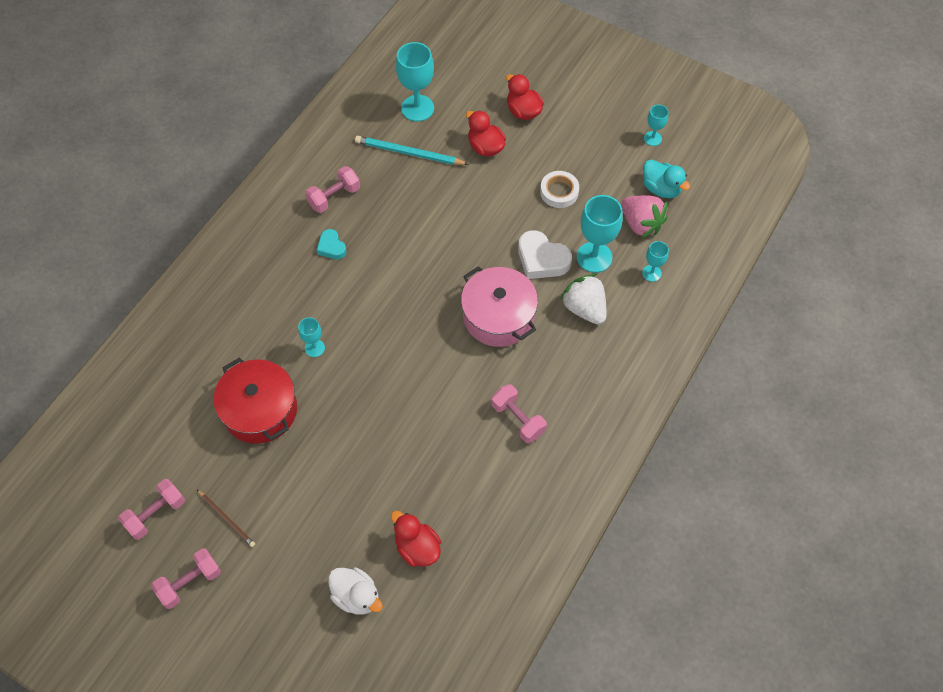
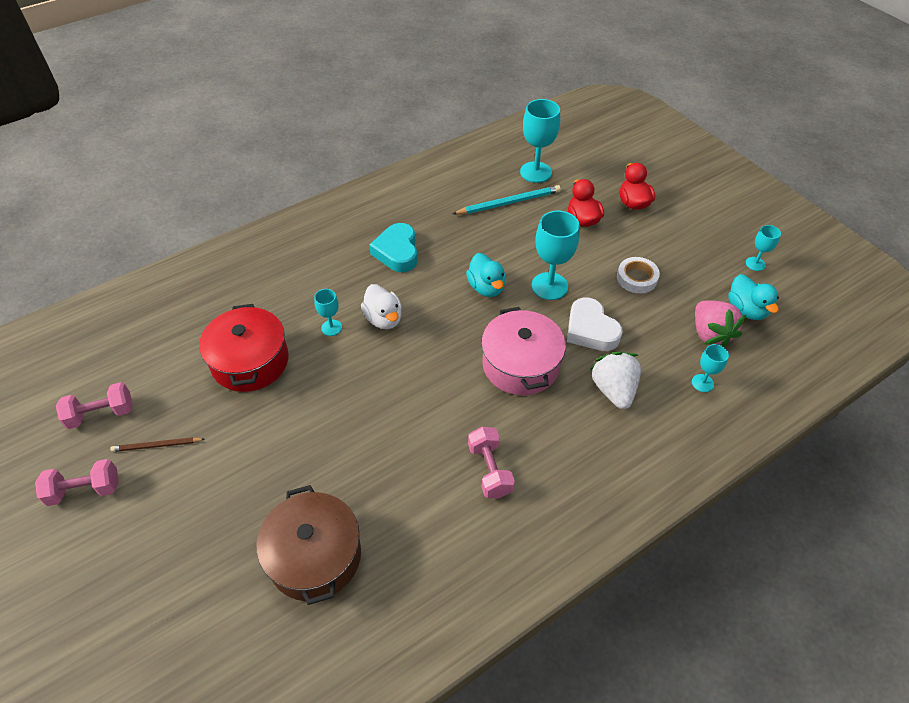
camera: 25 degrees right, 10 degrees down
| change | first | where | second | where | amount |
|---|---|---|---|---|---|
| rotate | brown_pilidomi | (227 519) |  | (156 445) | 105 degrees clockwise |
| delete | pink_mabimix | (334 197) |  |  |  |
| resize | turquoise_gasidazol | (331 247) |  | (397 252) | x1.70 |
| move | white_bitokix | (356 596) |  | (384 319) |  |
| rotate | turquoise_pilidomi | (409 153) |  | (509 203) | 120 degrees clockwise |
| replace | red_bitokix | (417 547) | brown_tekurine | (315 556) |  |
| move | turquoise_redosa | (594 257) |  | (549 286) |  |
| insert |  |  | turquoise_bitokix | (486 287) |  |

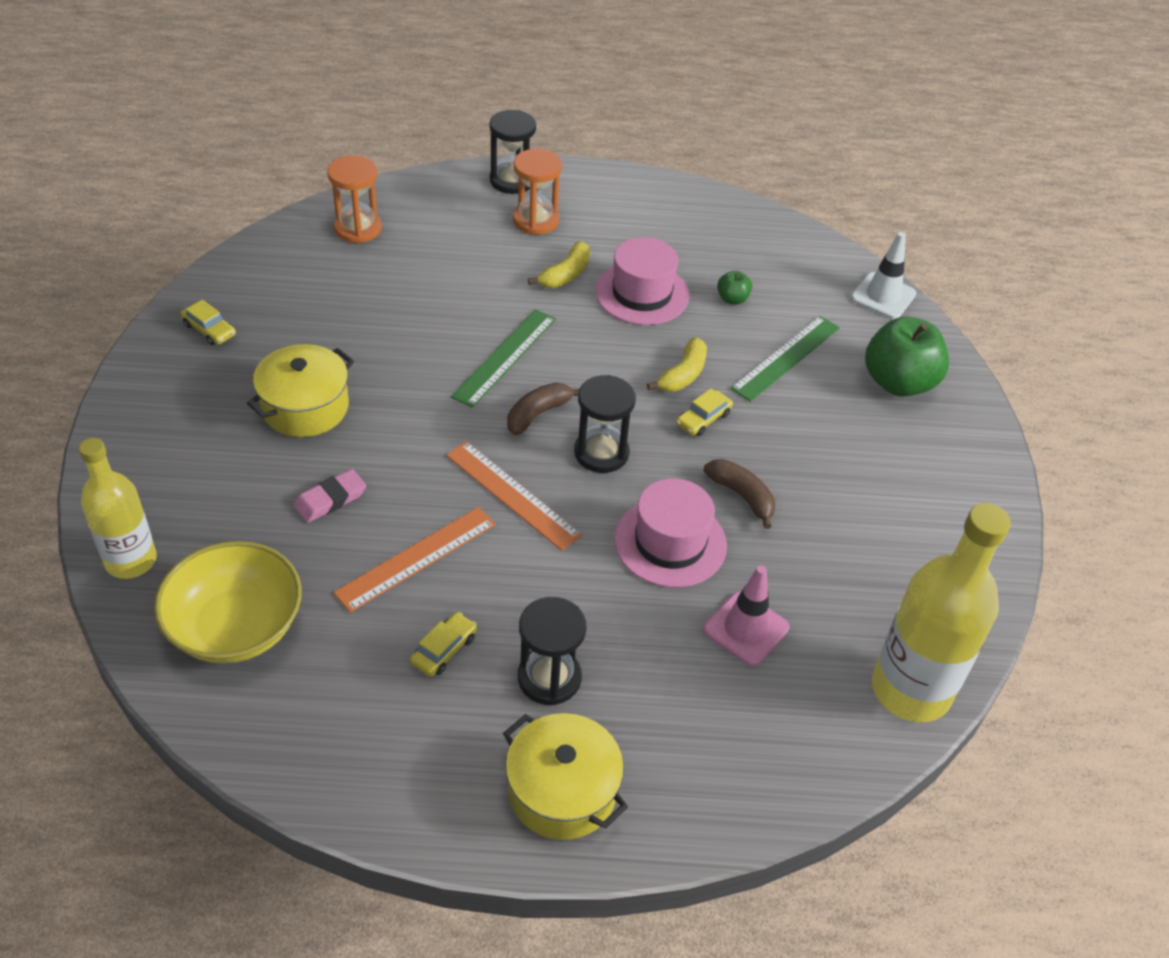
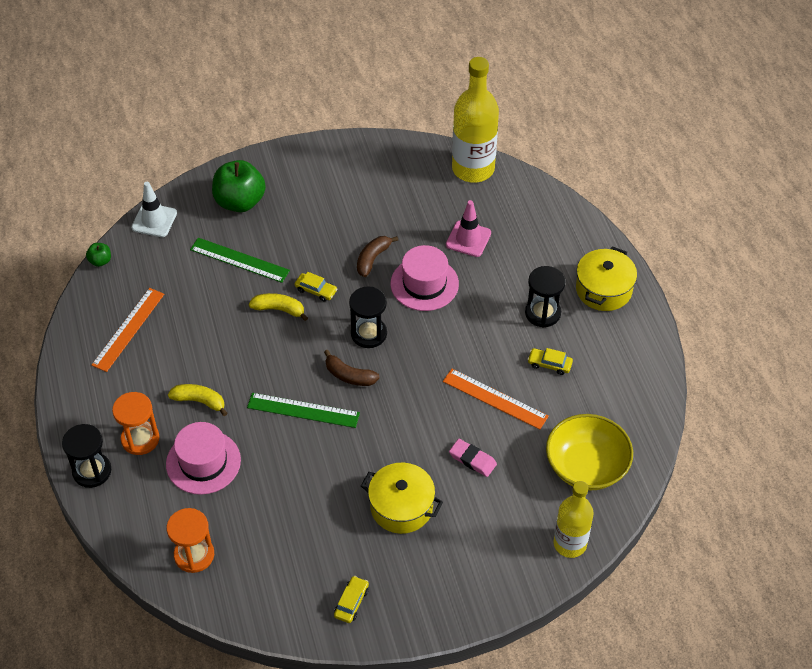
camera: 105 degrees left, 5 degrees up
| change | first | where | second | where | amount |
|---|---|---|---|---|---|
| move | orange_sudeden | (512 494) |  | (128 329) |  |
| move | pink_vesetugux | (642 293) |  | (203 462) |  |
| move | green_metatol | (732 299) |  | (100 261) |  |

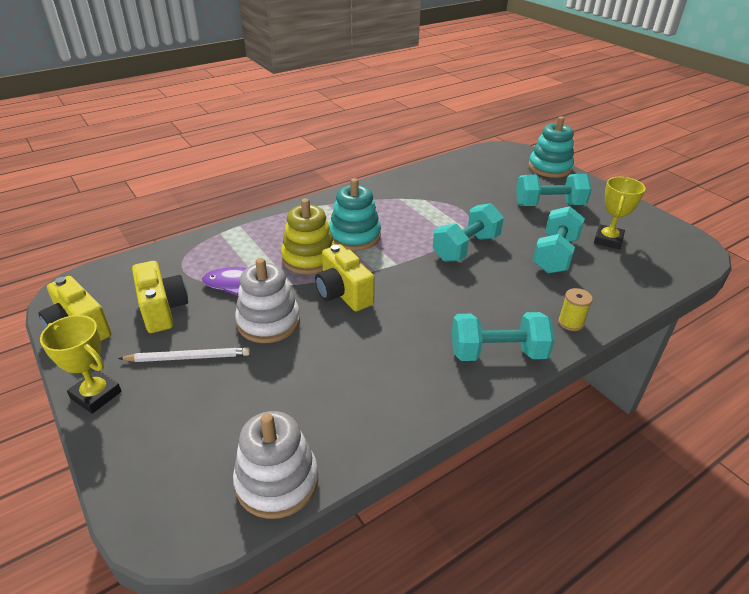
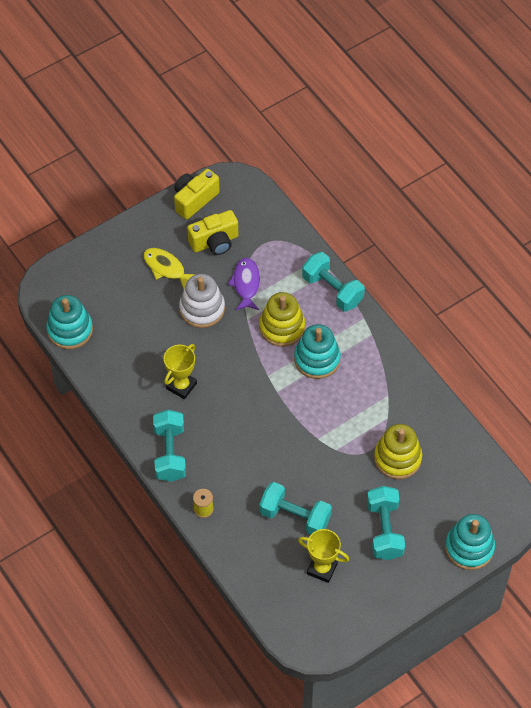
camera: 90 degrees right, 20 degrees up
| change | first | where | second | where | amount |
|---|---|---|---|---|---|
| move | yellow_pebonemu | (96 395) |  | (181 386) |  |
| replace | white_pilidomi | (188 357) | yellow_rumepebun | (166 268) |  |
| recolor | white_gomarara | (277 481) | turquoise_gomarara | (70 330) |  |
| delete | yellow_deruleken | (343 293) |  |  |  |
| move | turquoise_mabimix | (466 248) |  | (332 290) |  |
| insert |  |  | yellow_gomarara | (397 458) |  |

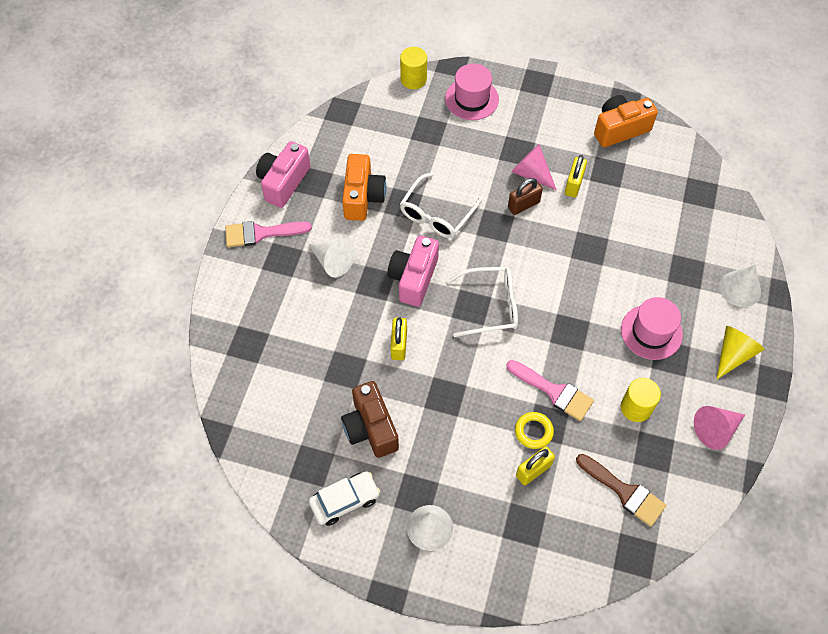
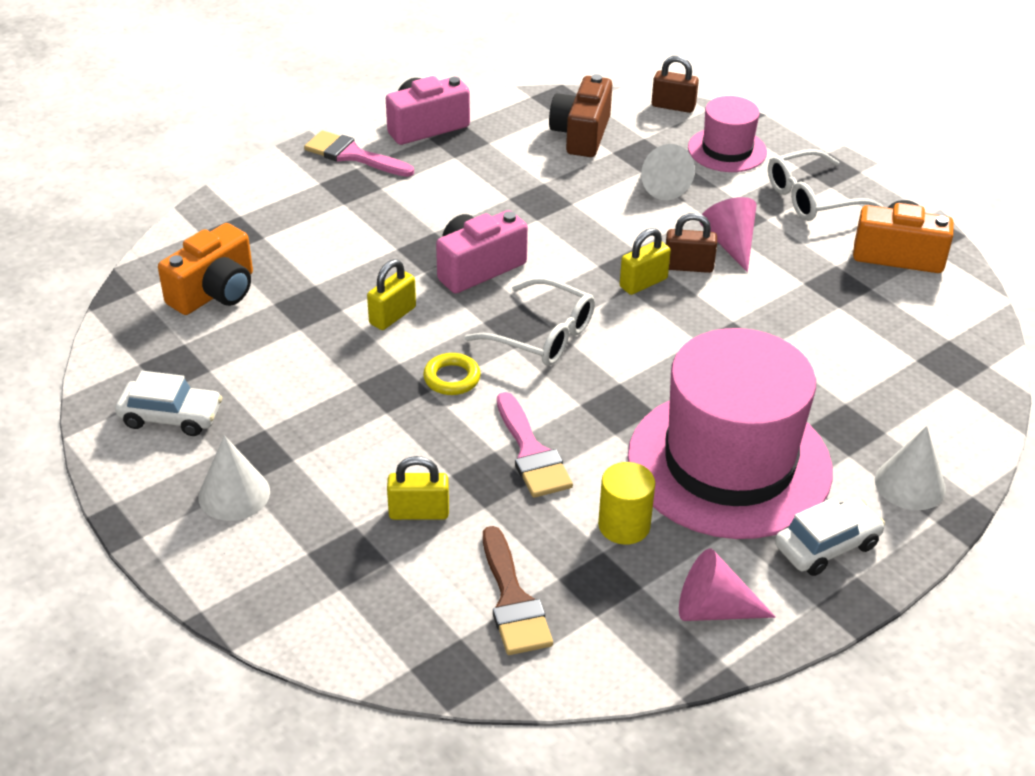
camera: 35 degrees right, 20 degrees down
| change | first | where | second | where | amount |
|---|---|---|---|---|---|
| move | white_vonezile | (332 261) |  | (661 185) |  |
| move | brown_deruleken | (370 428) |  | (581 134) |  |
| move | orange_deruleken | (363 197) |  | (215 292) |  |
| replace | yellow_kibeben | (413 79) | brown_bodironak | (673 106) |  |
| move | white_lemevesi | (437 213) |  | (812 198) |  |
| move | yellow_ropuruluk | (533 431) |  | (452 378) |  |
| move | yellow_bodironak | (573 184) |  | (643 283) |  |
| resize | pink_vesetugux | (651 332) |  | (729 463) | x2.02 |
| replace | yellow_vonezile | (733 354) | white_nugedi | (827 545) |  |

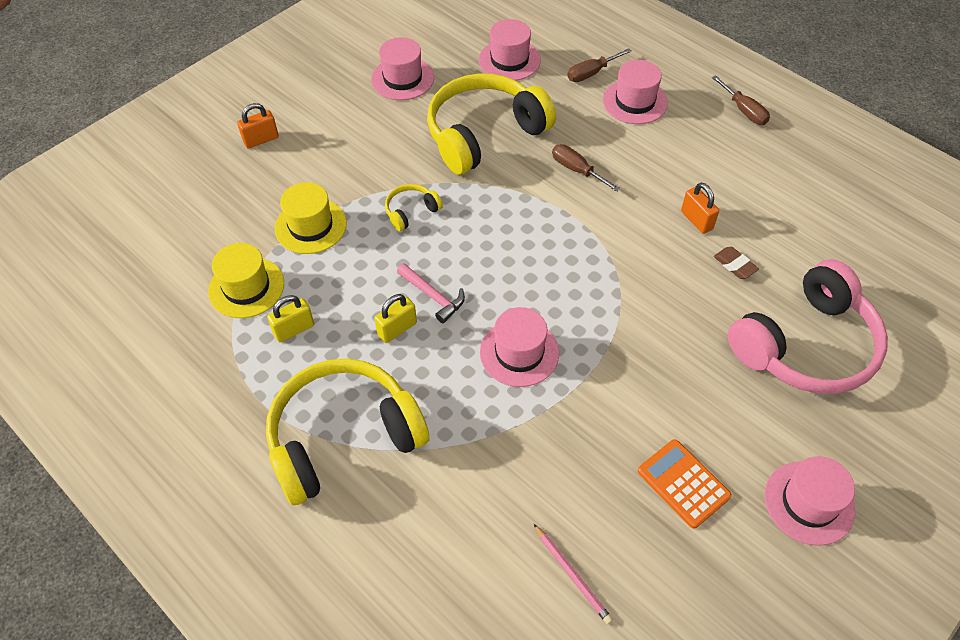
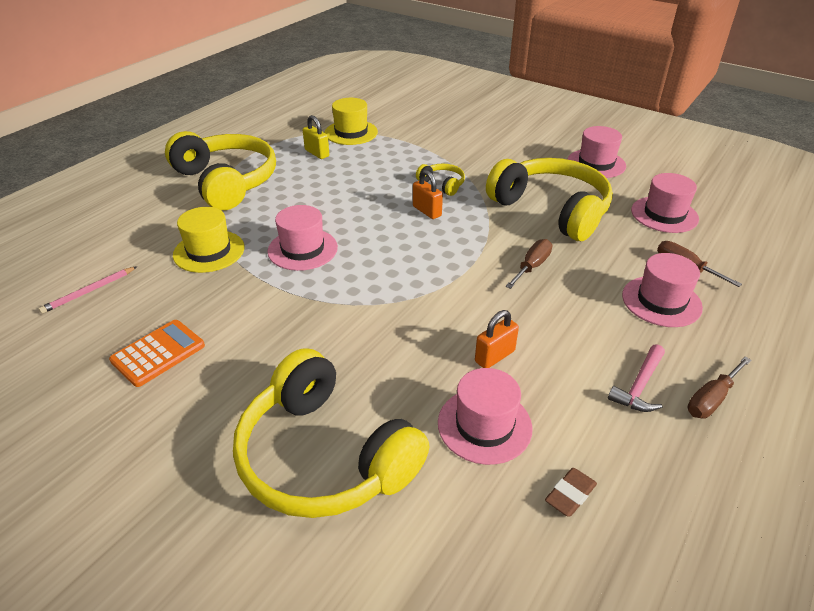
camera: 80 degrees right, 15 degrees down
| change | first | where | second | where | amount |
|---|---|---|---|---|---|
| move | orange_bodironak | (261 140) |  | (427 211) |  |
| move | yellow_vesetugux | (310 226) |  | (209 251) |  |
| delete | yellow_bodironak | (397 329) |  |  |  |
| move | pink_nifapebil | (433 296) |  | (639 386) |  |
| move | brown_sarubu | (735 265) |  | (570 494) |  |
| recolor | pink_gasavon | (806 346) | yellow_gasavon | (324 456) |  |
| move | pink_vesetugux | (809 502) |  | (484 425) |  |

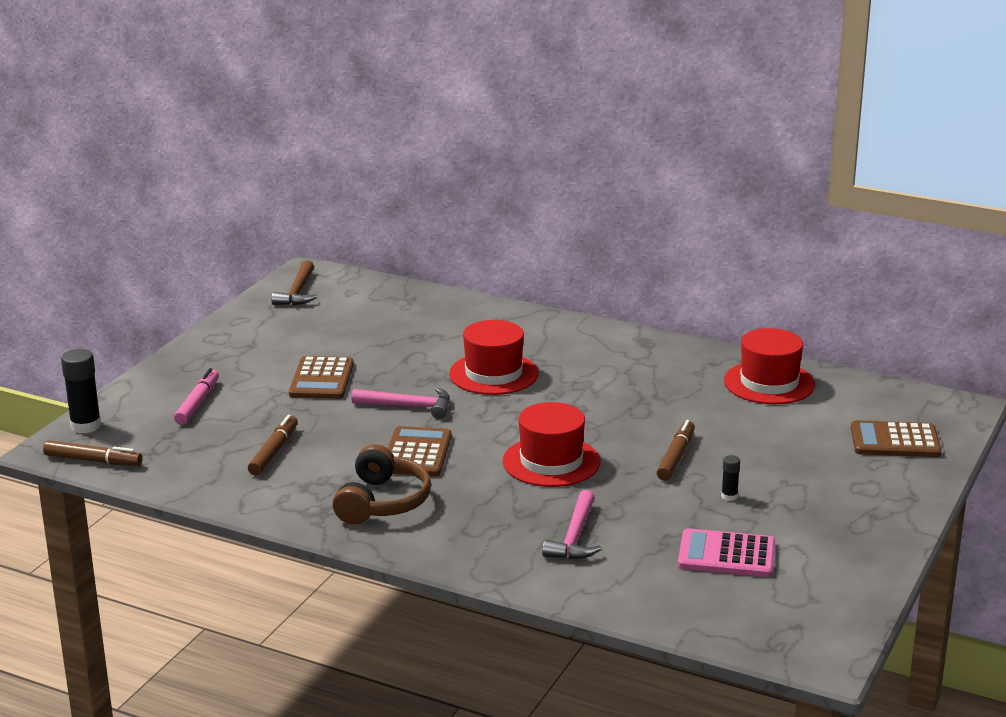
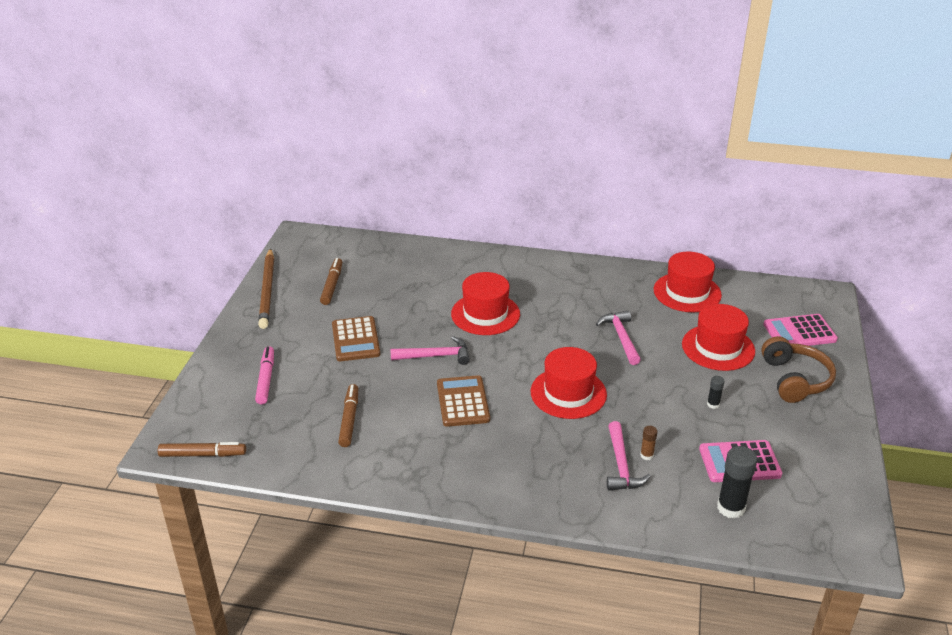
camera: 15 degrees left, 10 degrees up
| change | first | where | second | where | amount |
|---|---|---|---|---|---|
| move | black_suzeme | (86 426) |  | (731 508) |  |
| delete | brown_nifapebil | (297 292) |  |  |  |
| move | brown_gasavon | (382 502) |  | (795 379) |  |
| move | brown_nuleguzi | (676 457) |  | (332 285) |  |
| recolor | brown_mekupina | (895 441) | pink_mekupina | (799 332) |  |
| insert |  |  | brown_pilidomi | (267 290) |  |
| insert |  |  | pink_nifapebil | (621 337) |  |
| insert |  |  | brown_suzeme | (646 455) |  |
| insert |  |  | red_vesetugux | (718 347) |  |

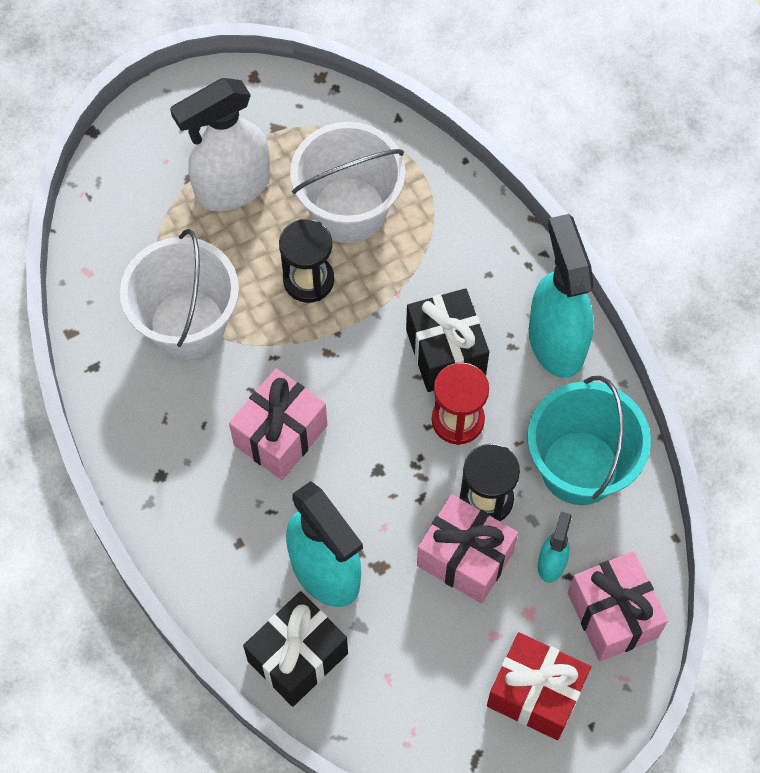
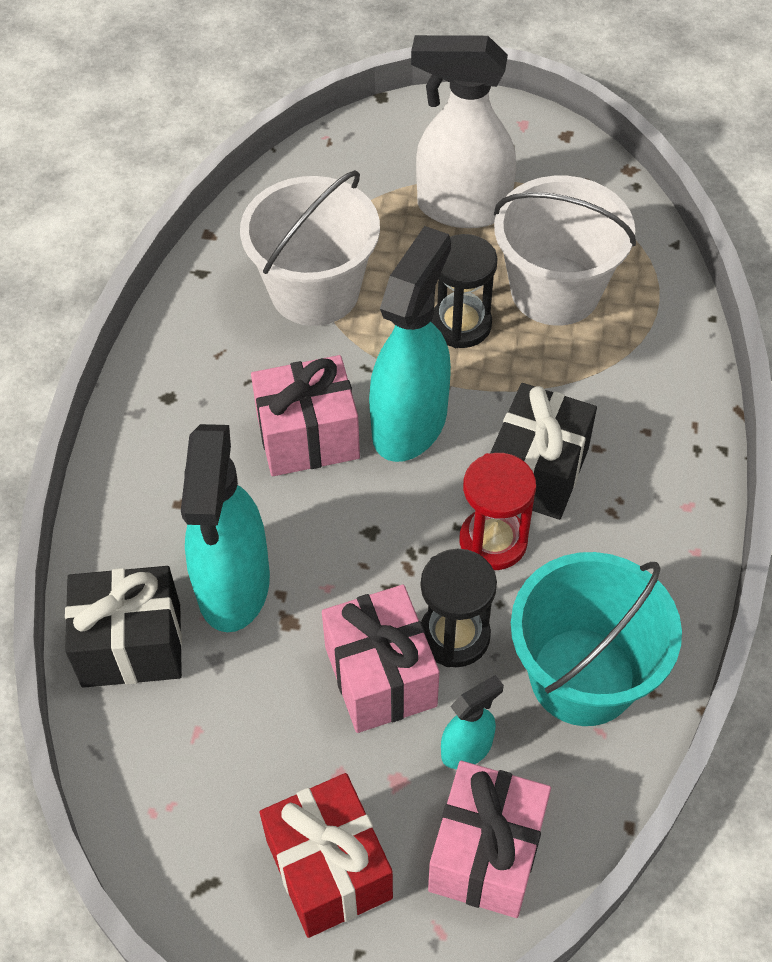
camera: 40 degrees right, 10 degrees down
| change | first | where | second | where | amount |
|---|---|---|---|---|---|
| move | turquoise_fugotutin | (556 341) |  | (410 423) |  |

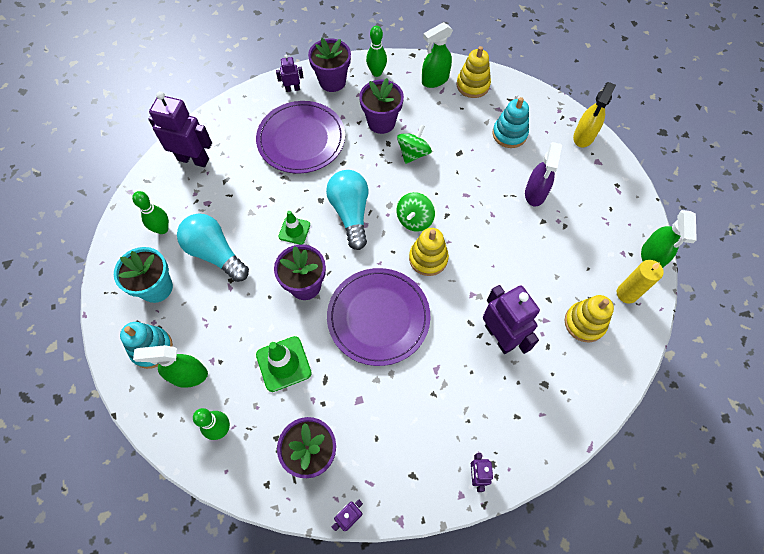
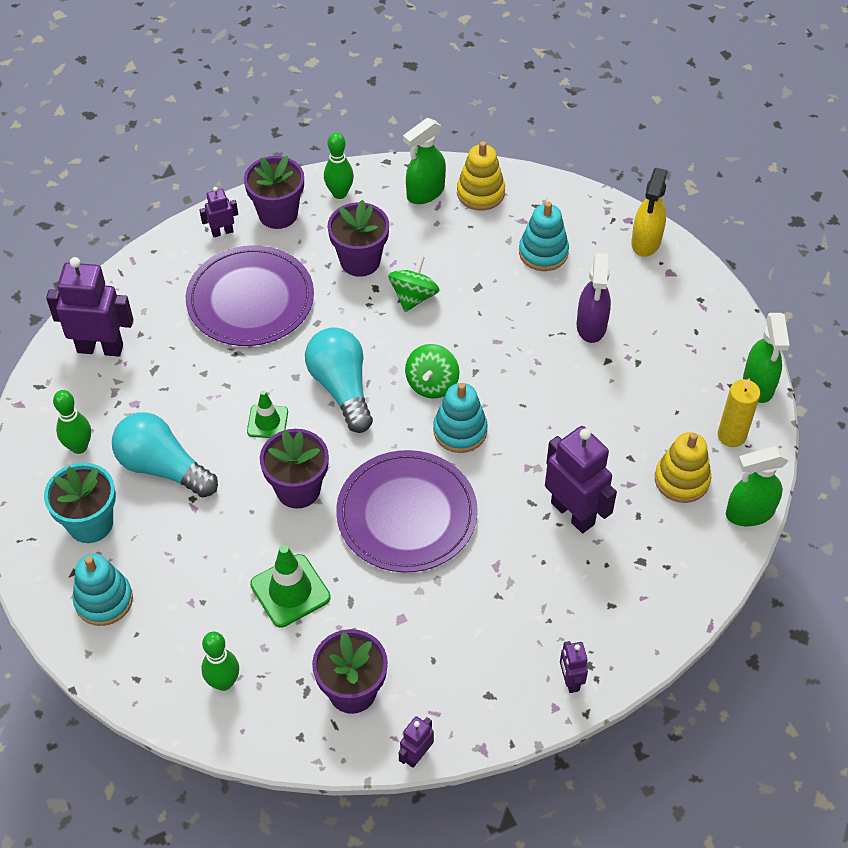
camera: 10 degrees left, 10 degrees down
| change | first | where | second | where | amount |
|---|---|---|---|---|---|
| move | green_fugotutin | (188 375) |  | (749 513) |  |
| recolor | yellow_gomarara | (428 258) | turquoise_gomarara | (460 431) |  |

